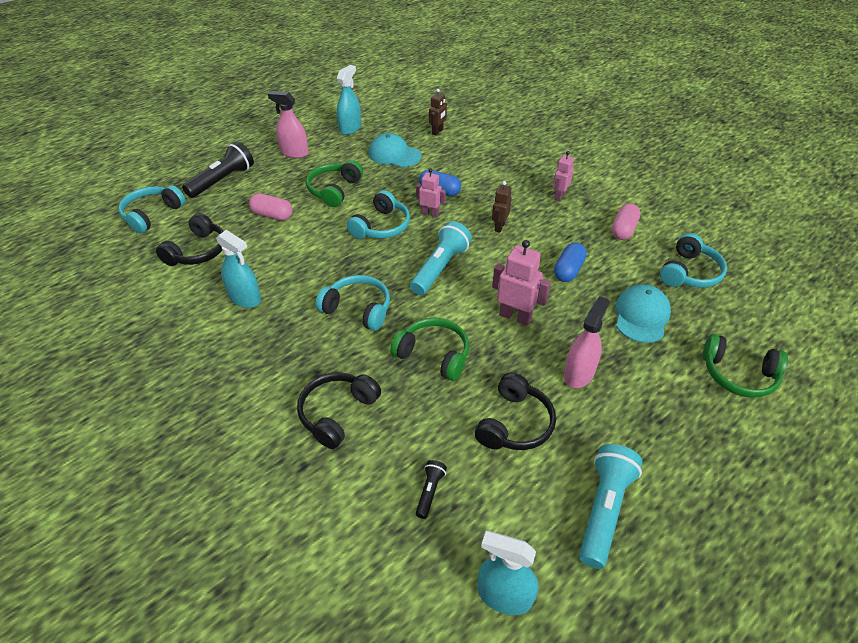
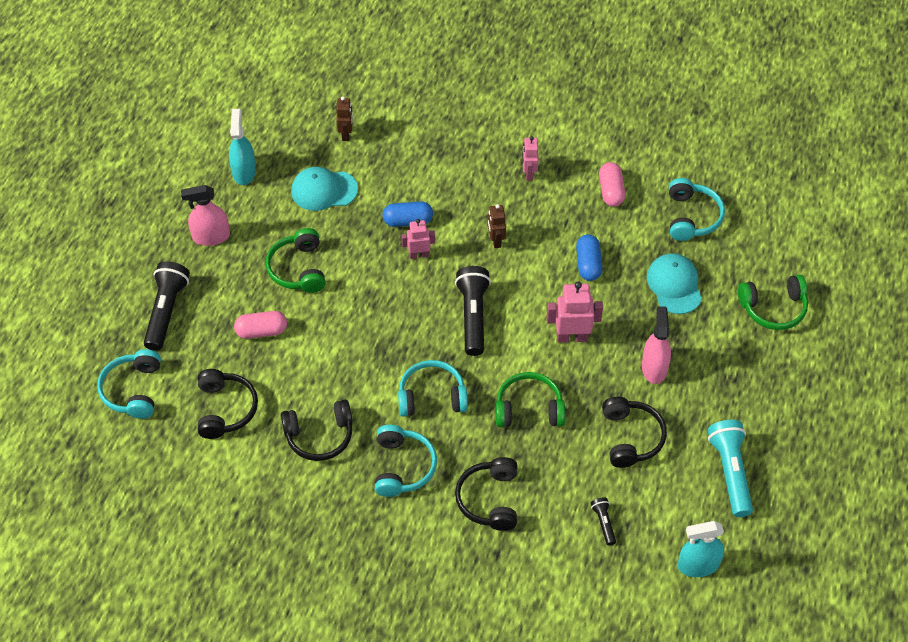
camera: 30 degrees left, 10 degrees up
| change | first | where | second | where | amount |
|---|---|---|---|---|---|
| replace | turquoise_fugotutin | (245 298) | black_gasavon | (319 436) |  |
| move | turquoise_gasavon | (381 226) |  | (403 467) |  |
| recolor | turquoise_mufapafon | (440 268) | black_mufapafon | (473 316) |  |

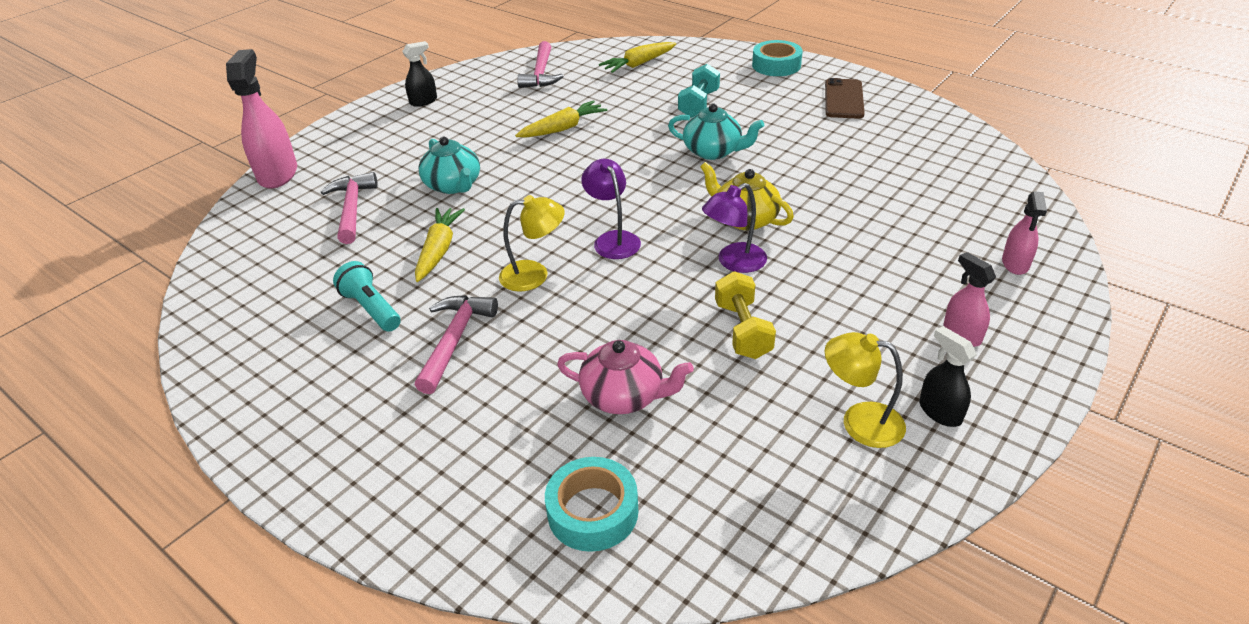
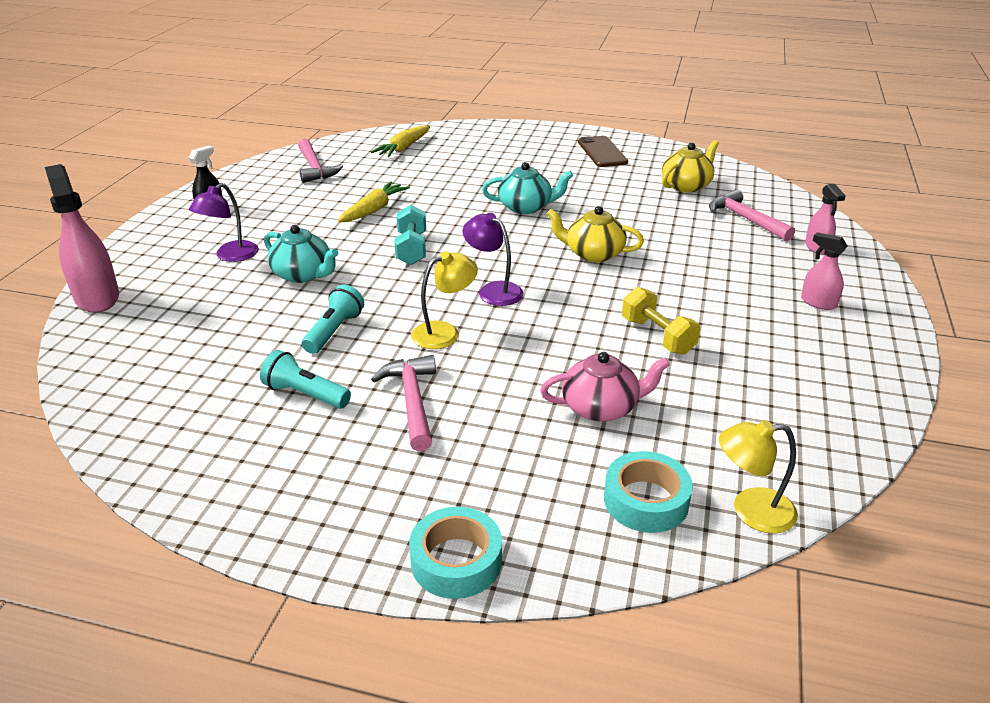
camera: 25 degrees left, 5 degrees down
| change | first | where | second | where | amount |
|---|---|---|---|---|---|
| move | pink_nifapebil | (352 208) |  | (745 219) |  |
| replace | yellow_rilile | (439 250) | turquoise_mufapafon | (334 331) |  |
| move | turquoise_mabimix | (698 104) |  | (411 249) |  |
| move | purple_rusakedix | (734 262) |  | (230 256) |  |
| move | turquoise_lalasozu | (776 65) |  | (456 561) |  |
| move | yellow_rusakedix | (859 421) |  | (751 511) |  |
| delete | black_fugotutin | (940 412) |  |  |  |
| insert |  |  | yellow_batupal | (686 185) |  |

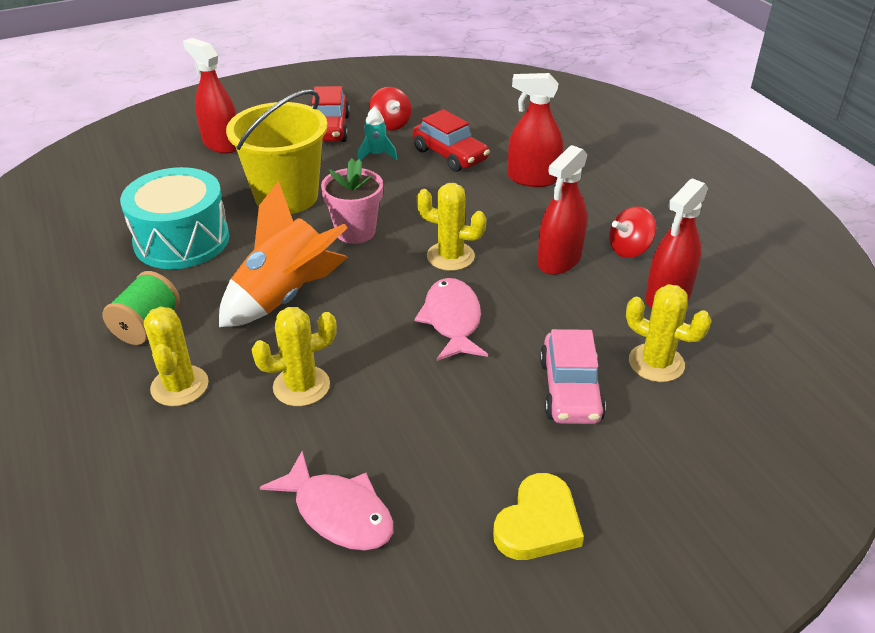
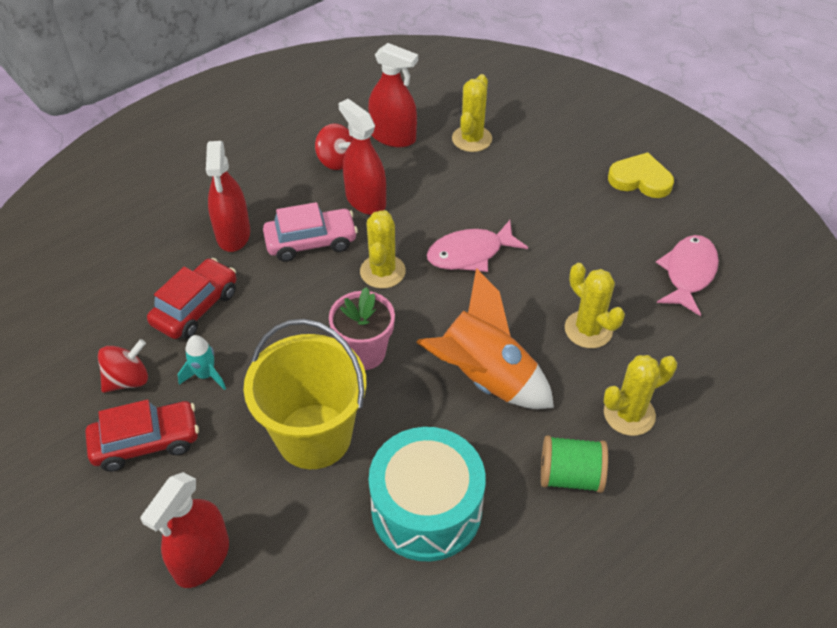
camera: 105 degrees left, 10 degrees up
| change | first | where | second | where | amount |
|---|---|---|---|---|---|
| rotate | red_fugotutin | (559 260) |  | (365 200) | 150 degrees counterclockwise |
| move | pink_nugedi | (570 390) |  | (311 242) |  |

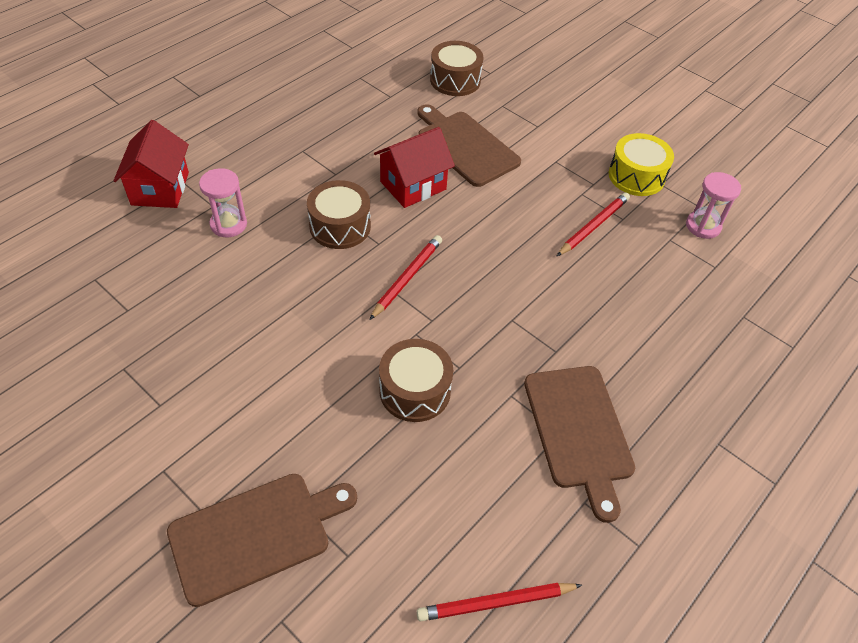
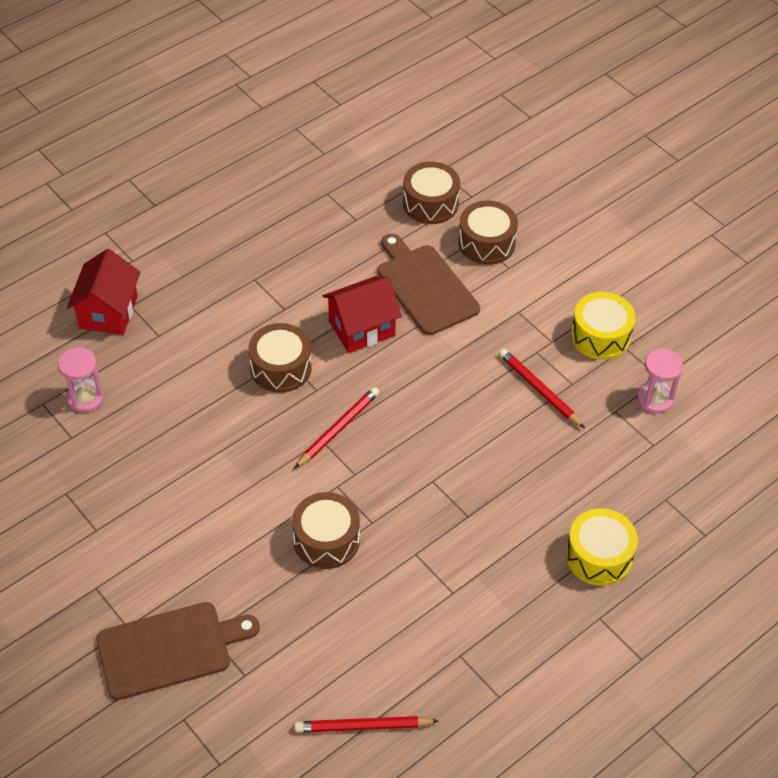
camera: 10 degrees right, 0 degrees up
| change | first | where | second | where | amount |
|---|---|---|---|---|---|
| move | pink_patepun | (228 224) |  | (85 398) |  |
| delete | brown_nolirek | (579 431) |  |  |  |
| rotate | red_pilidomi | (594 226) |  | (539 389) | 90 degrees counterclockwise |
| insert |  |  | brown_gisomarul | (486 243) |  |
| insert |  |  | yellow_gisomarul | (599 556) |  |

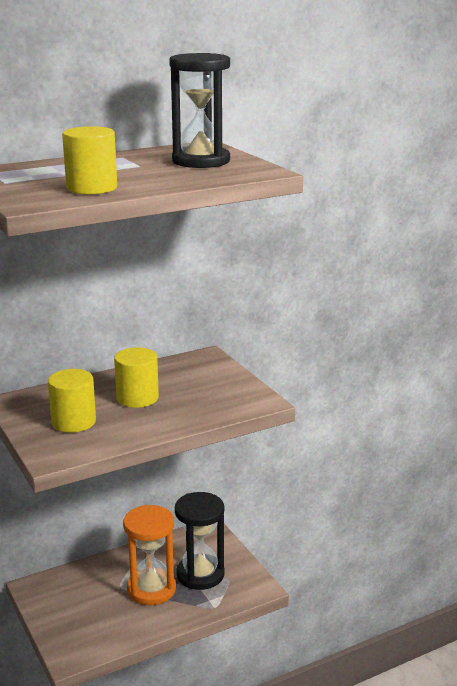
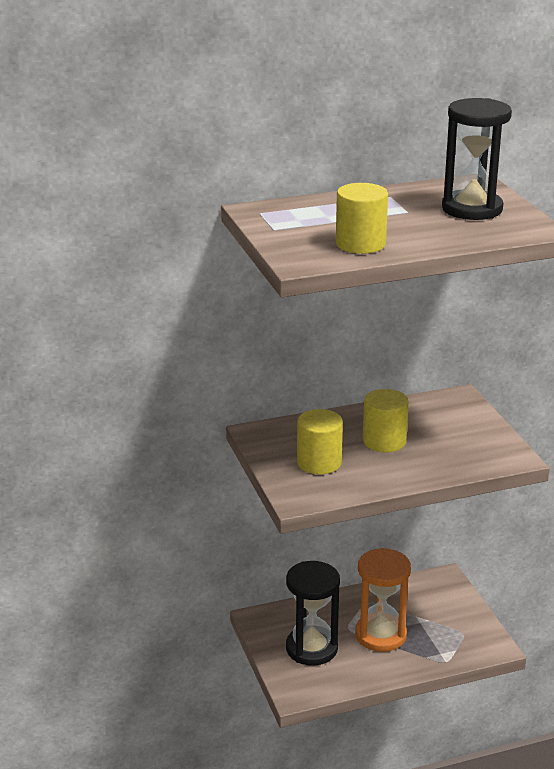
camera: 10 degrees right, 5 degrees up
| change | first | where | second | where | amount |
|---|---|---|---|---|---|
| move | black_patepun | (200 574) |  | (311 648) |  |

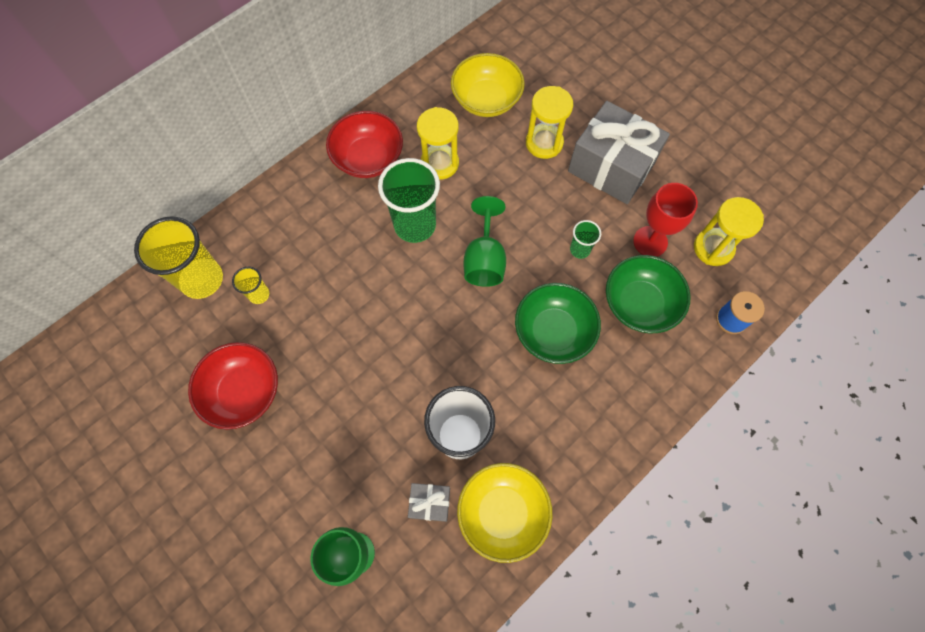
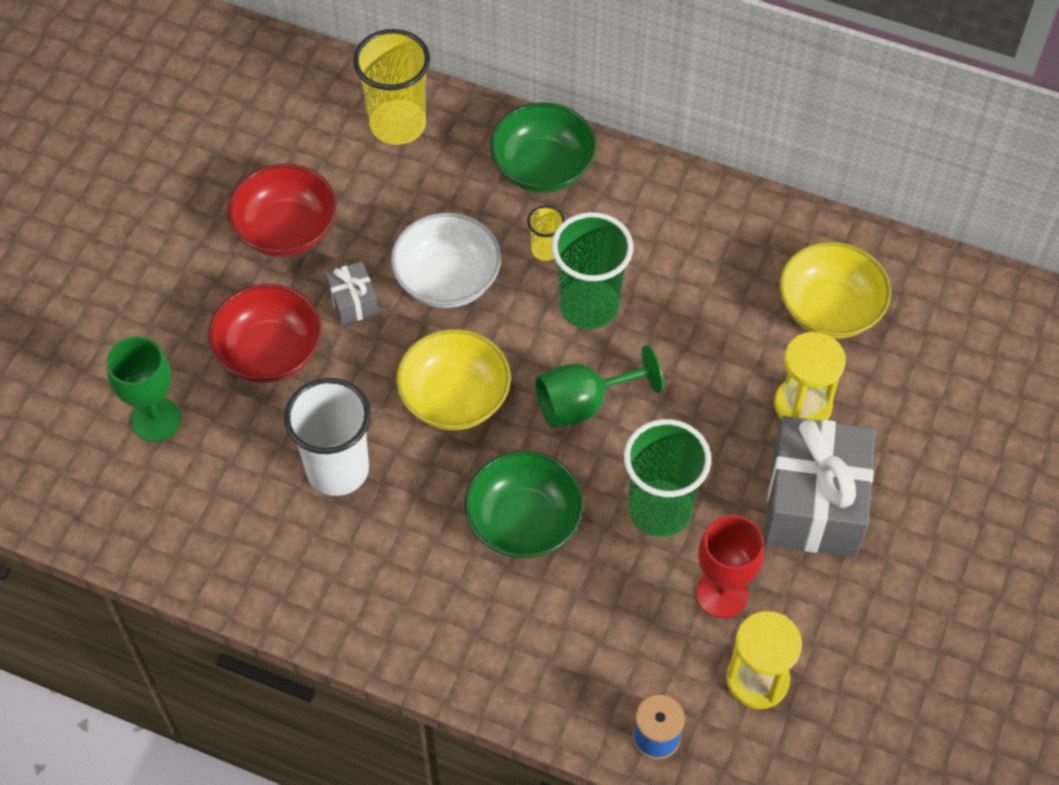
camera: 65 degrees right, 10 degrees down
| change | first | where | second | where | amount |
|---|---|---|---|---|---|
| move | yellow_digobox | (259 294) |  | (545 250) |  |
| move | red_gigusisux | (368 158) |  | (269 352) |  |
| move | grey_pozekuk | (430 503) |  | (353 301) |  |
| delete | yellow_patepun | (439 163) |  |  |  |
| move | yellow_gigusisux | (502 512) |  | (454 398) |  |
| resize | green_digobox | (580 249) |  | (660 510) | x2.07 |
| move | green_gigusisux | (639 304) |  | (542 167) |  |
| insert |  |  | white_gigusisux | (447 279) |  |

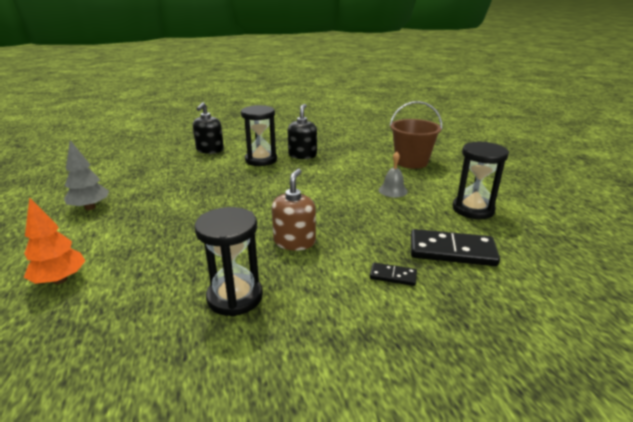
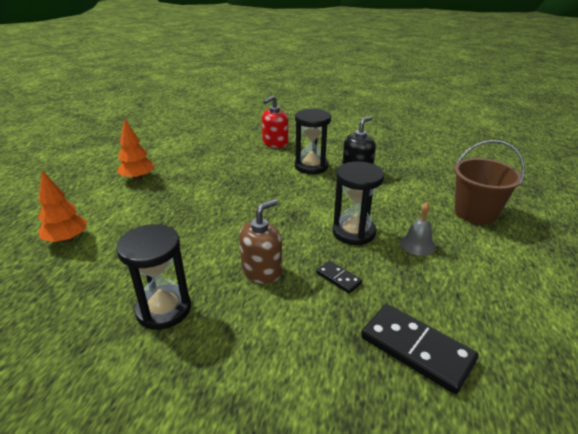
camera: 30 degrees right, 5 degrees up
| change | first | where | second | where | amount |
|---|---|---|---|---|---|
| recolor | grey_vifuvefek | (90 207) | orange_vifuvefek | (138 178) |  |
| recolor | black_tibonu | (210 150) | red_tibonu | (275 143) |  |
| move | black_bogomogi | (393 276) |  | (338 278) |  |
| move | black_patepun | (473 209) |  | (353 232) |  |

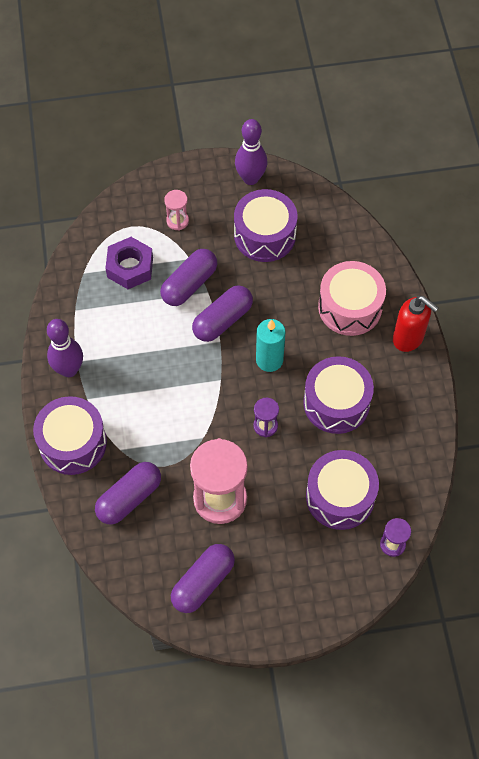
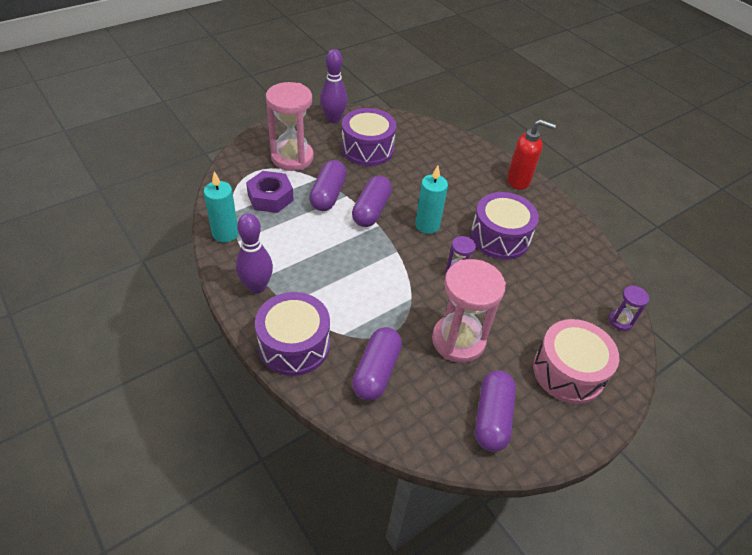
camera: 30 degrees left, 15 degrees down
| change | first | where | second | where | amount |
|---|---|---|---|---|---|
| resize | pink_patepun | (177 221) |  | (292 158) | x2.13 |
| delete | purple_gisomarul | (340 496) |  |  |  |
| move | pink_gisomarul | (350 307) |  | (568 372) |  |
| insert |  |  | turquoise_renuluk | (225 233) |  |

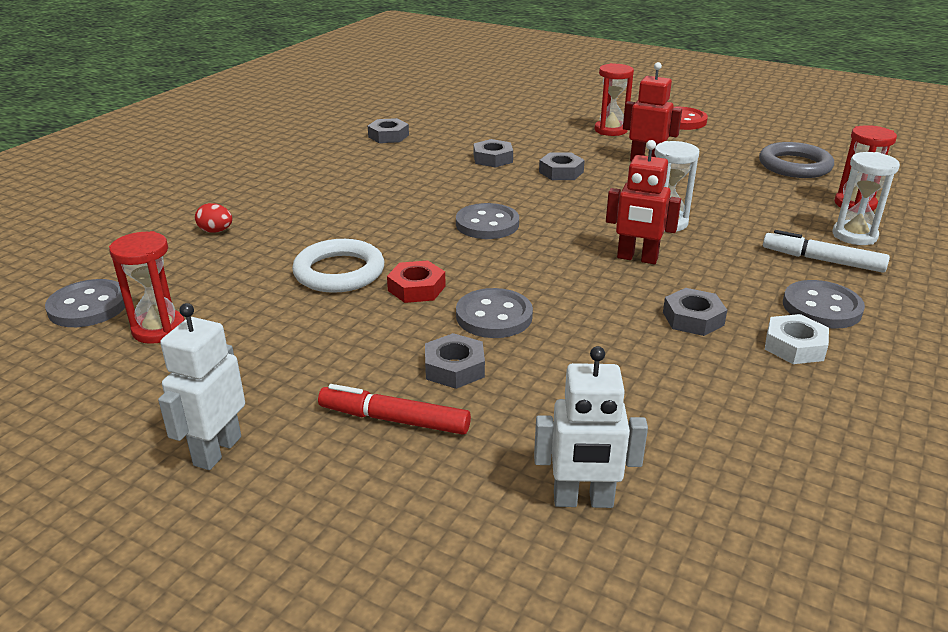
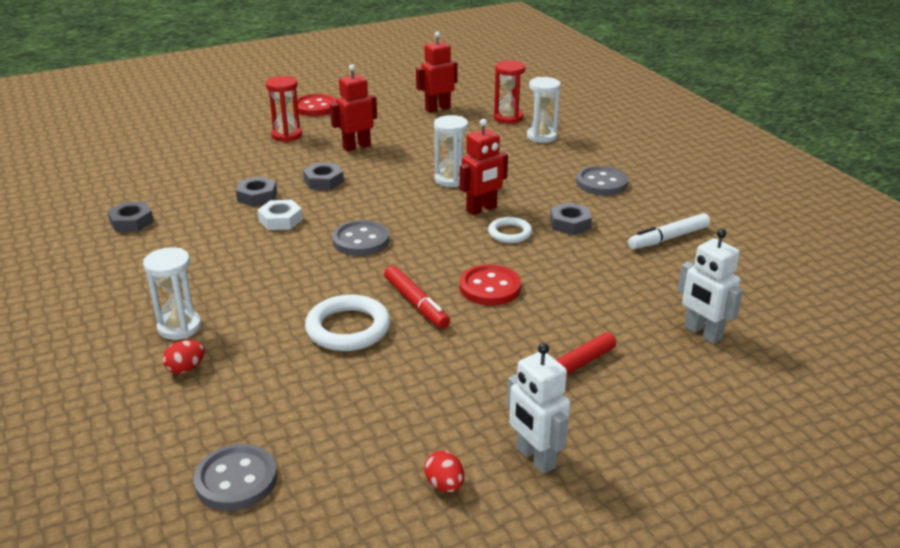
camera: 55 degrees left, 0 degrees up
| change | first | where | second | where | amount |
|---|---|---|---|---|---|
| delete | red_patepun | (159 329) |  |  |  |
| replace | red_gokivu | (416 288) | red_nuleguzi | (416 303) |  |
| delete | grey_gokivu | (454 368) |  |  |  |
| recolor | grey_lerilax | (494 316) | red_lerilax | (490 287) |  |
| rotate | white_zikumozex | (583 500) |  | (702 333) | 105 degrees clockwise |
| replace | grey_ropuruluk | (794 166) | red_zikumozex | (437 108) |  |
| move | white_nuleguzi | (822 260) |  | (668 238) |  |
| move | white_gokivu | (794 346) |  | (280 220) |  |
| insert |  |  | white_patepun | (179 327) |  |
| insert |  |  | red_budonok | (445 485) |  |
| insert |  |  | white_ropuruluk | (510 233) |  |

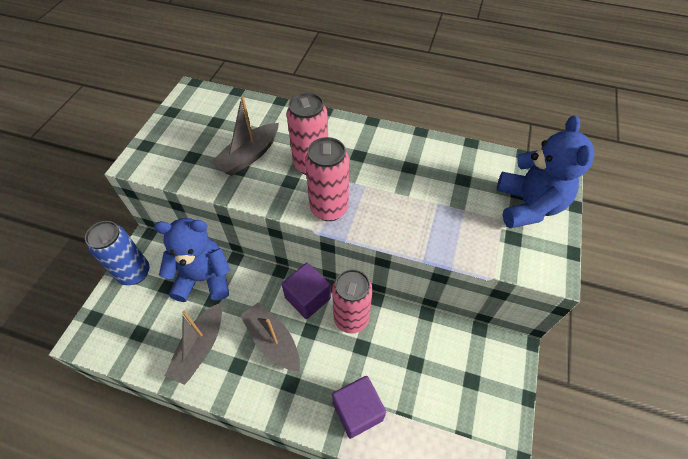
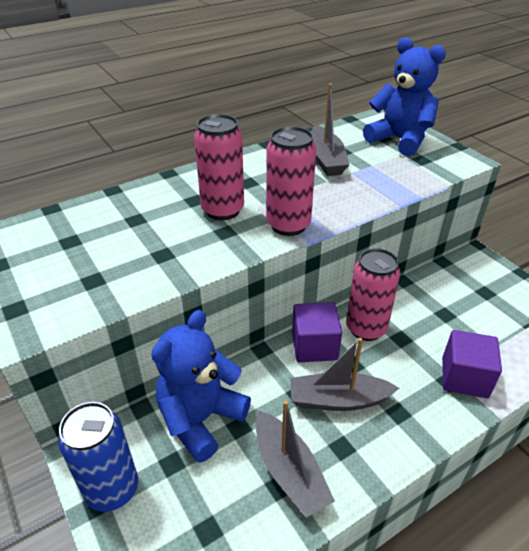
camera: 50 degrees left, 15 degrees down
| change | first | where | second | where | amount |
|---|---|---|---|---|---|
| move | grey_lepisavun | (249 156) |  | (326 160) |  |

